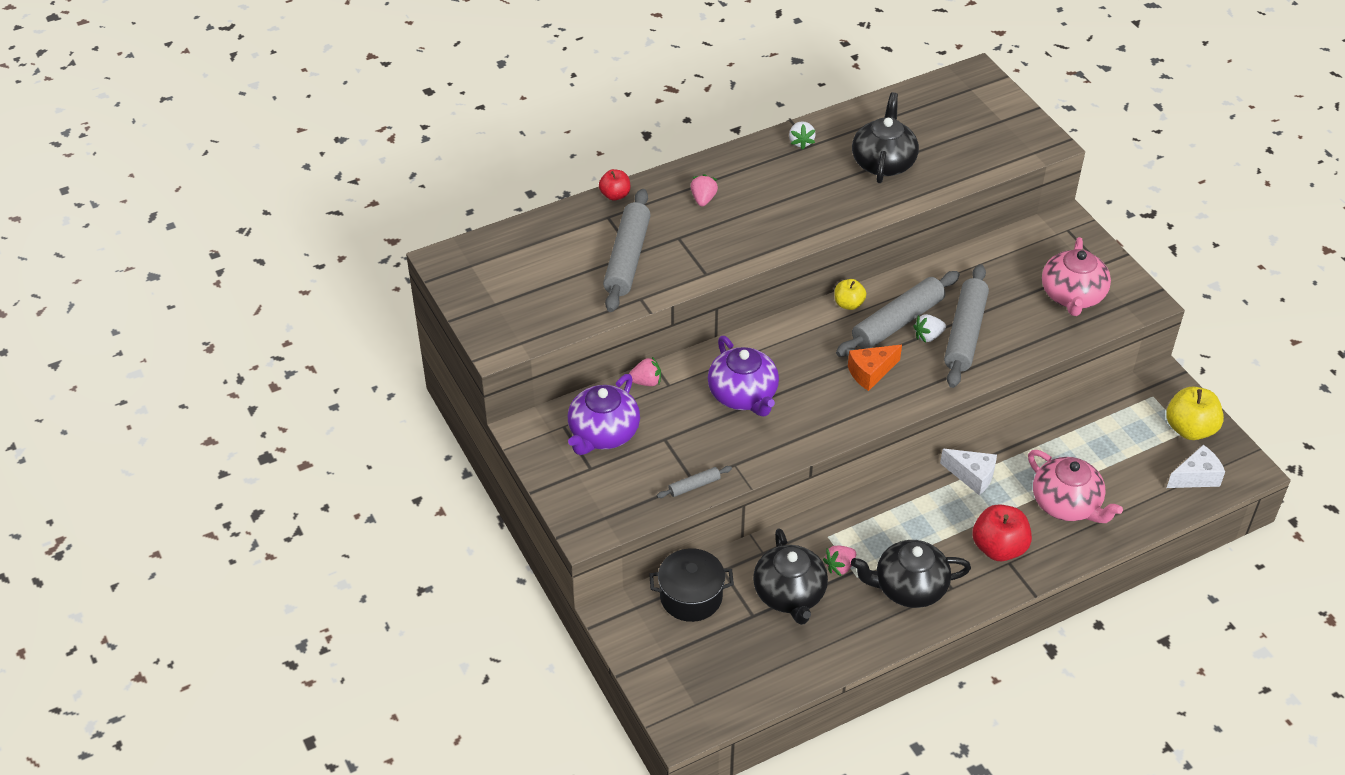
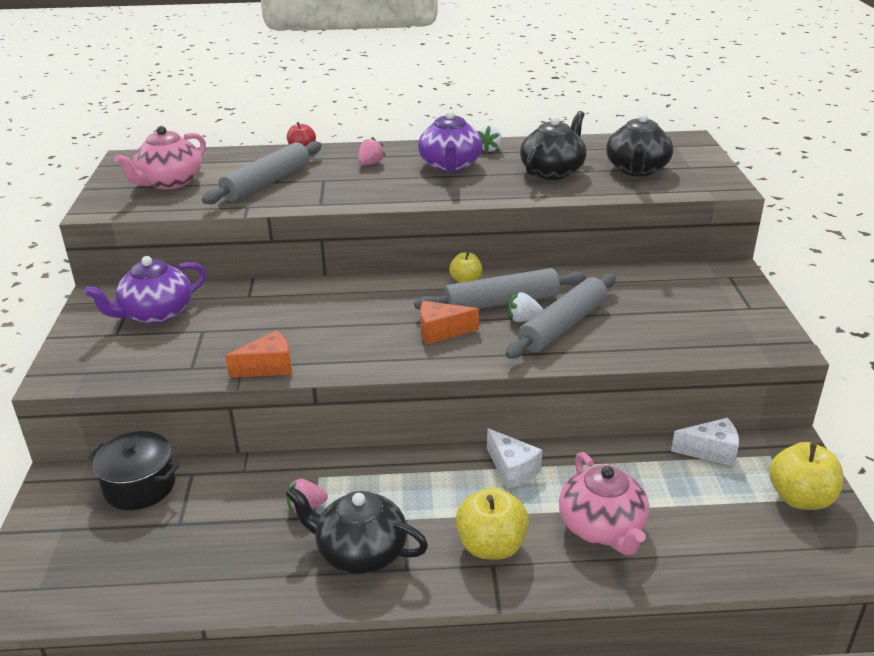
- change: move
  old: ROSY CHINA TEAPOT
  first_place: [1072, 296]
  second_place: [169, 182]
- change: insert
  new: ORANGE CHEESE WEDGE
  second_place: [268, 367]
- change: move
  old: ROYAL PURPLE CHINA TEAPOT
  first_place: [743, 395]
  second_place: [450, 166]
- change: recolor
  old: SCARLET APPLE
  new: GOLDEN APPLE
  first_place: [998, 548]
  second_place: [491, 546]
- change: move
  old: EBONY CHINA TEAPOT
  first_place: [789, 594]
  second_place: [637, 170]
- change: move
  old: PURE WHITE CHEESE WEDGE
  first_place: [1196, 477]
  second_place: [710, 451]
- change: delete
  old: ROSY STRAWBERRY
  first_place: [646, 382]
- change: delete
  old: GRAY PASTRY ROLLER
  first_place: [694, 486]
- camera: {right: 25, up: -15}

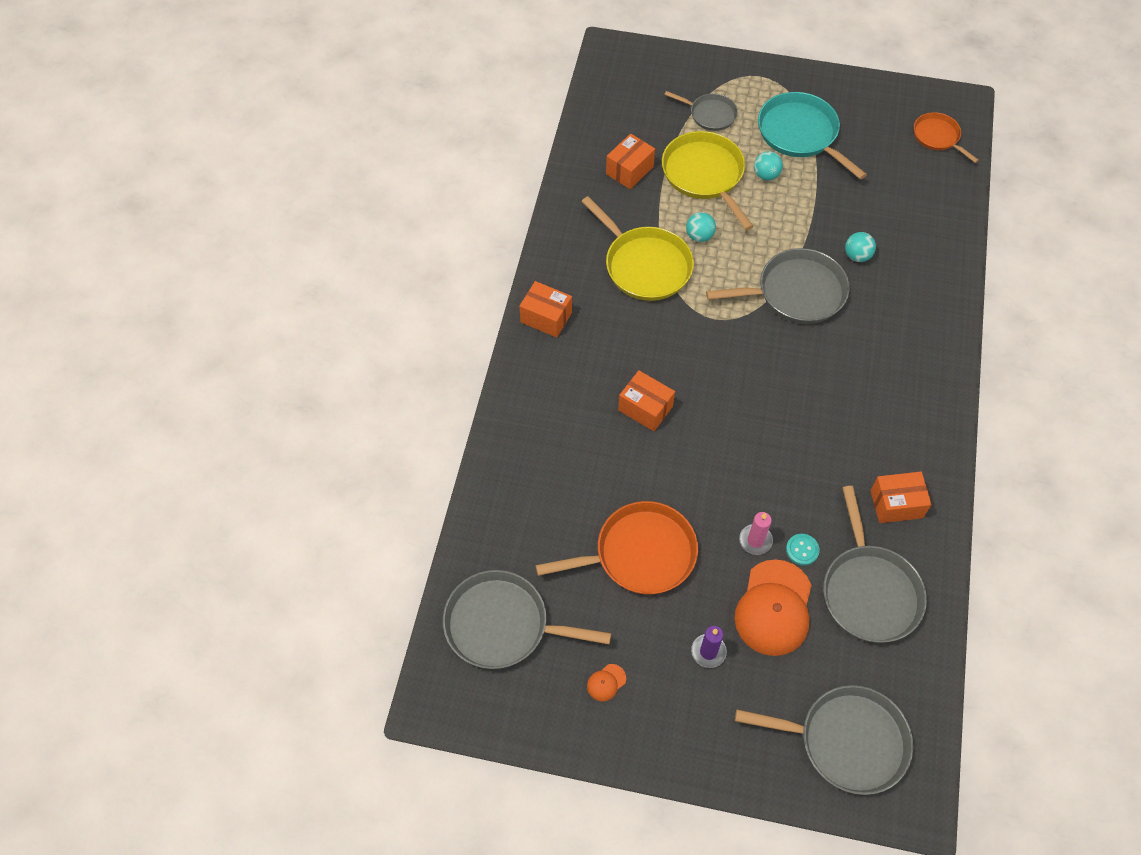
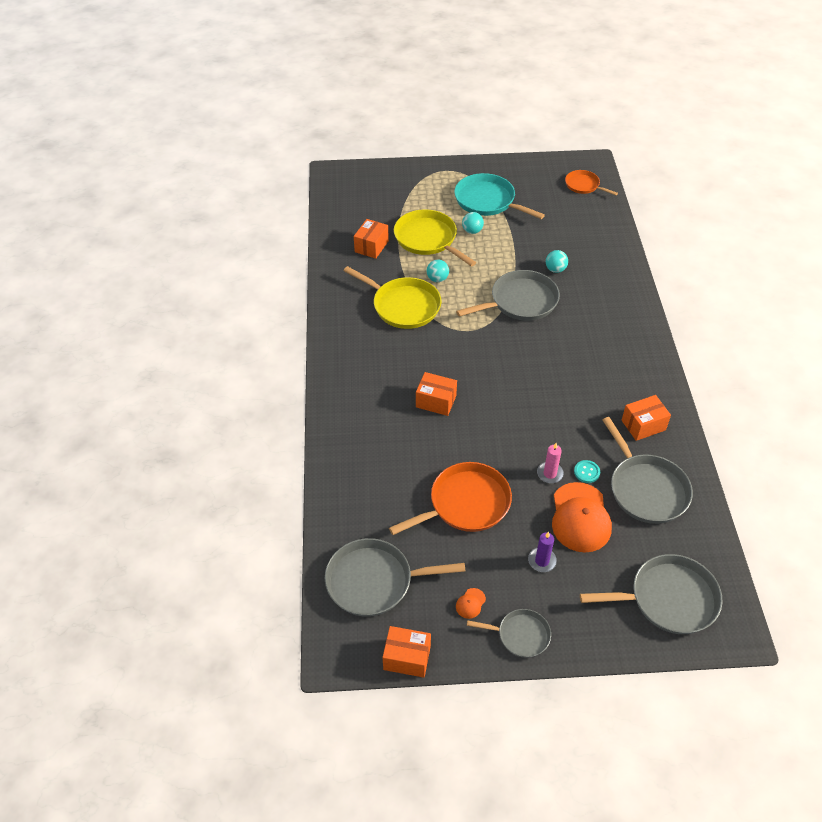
- change: move
  old: ORANGE BOX
  first_place: [546, 317]
  second_place: [407, 658]
- change: move
  old: GRAY SKILLET
  first_place: [710, 114]
  second_place: [520, 635]
- camera: {right: -15, up: -10}

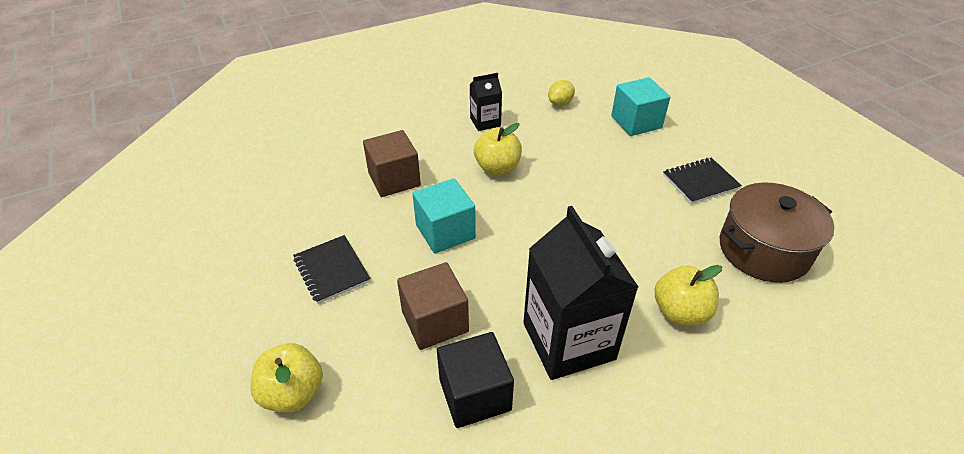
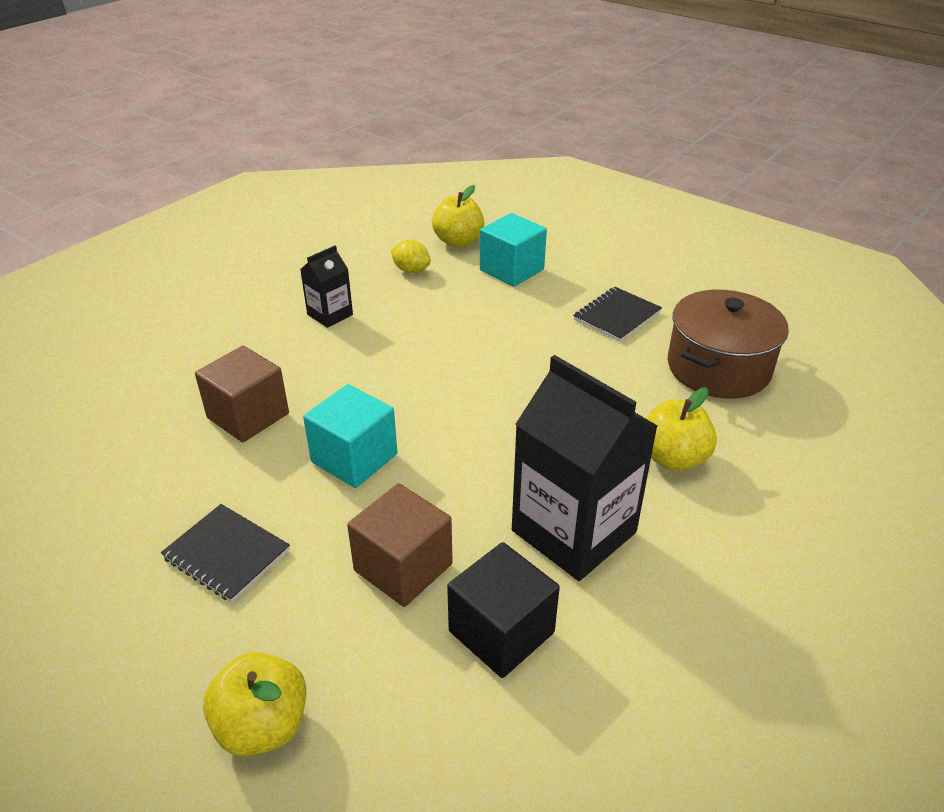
- change: rotate
  old: GOLDEN TOY LEMON
  first_place: [560, 103]
  second_place: [411, 270]
  degrees: -75
- change: move
  old: GOLDEN APPLE
  first_place: [497, 168]
  second_place: [458, 241]
- camera: {right: -25, up: -5}

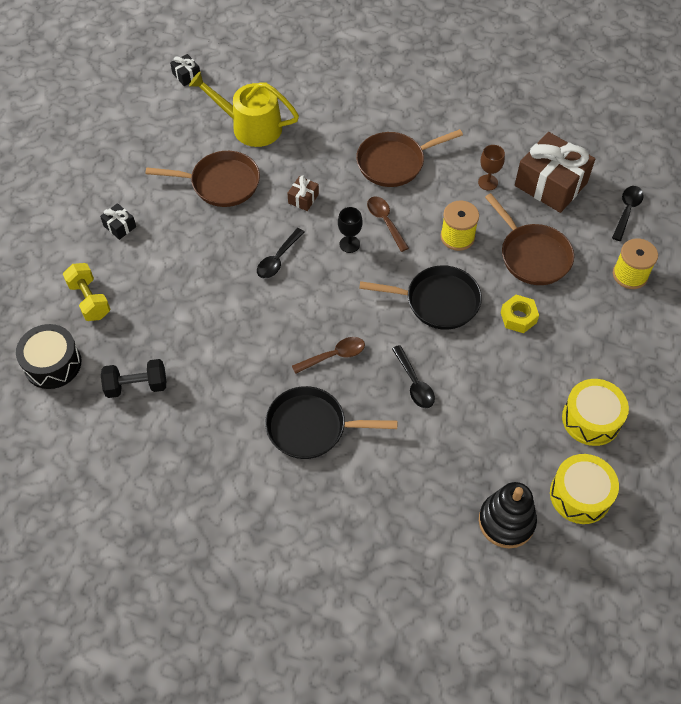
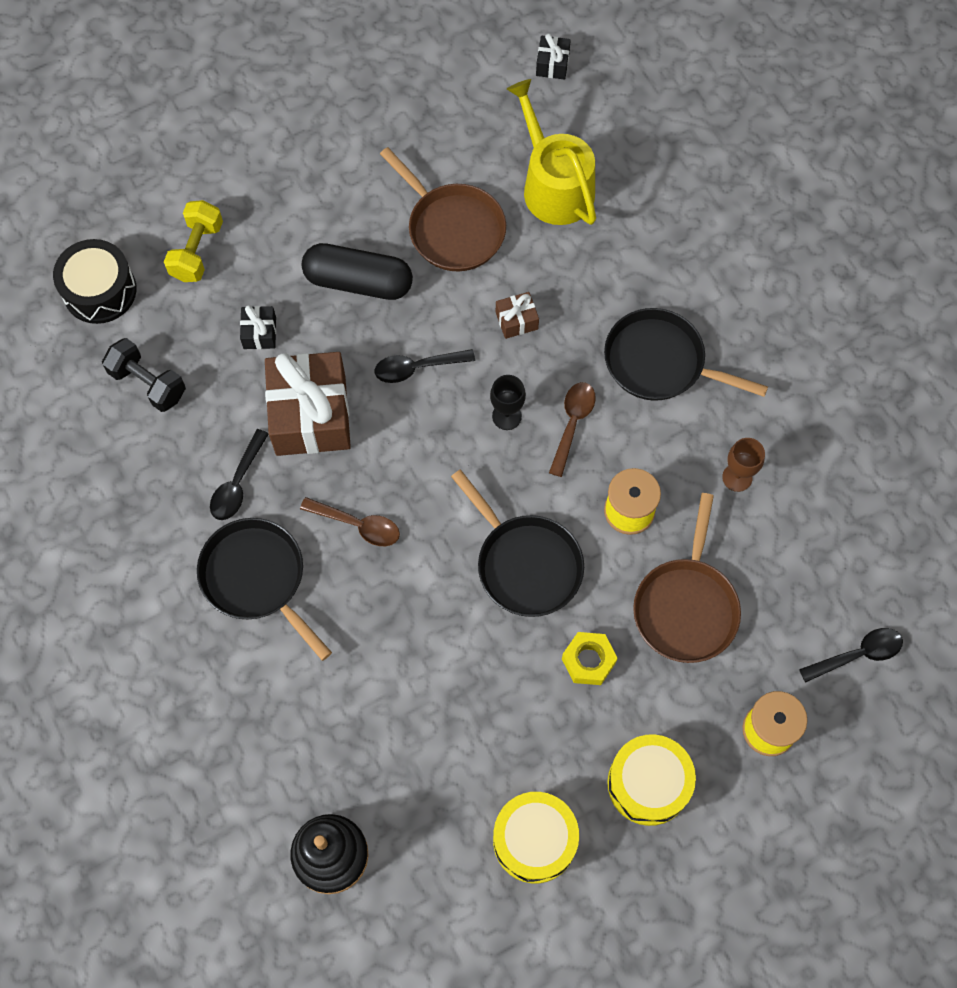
- change: move
  old: EBONY TEASPOON
  first_place: [414, 383]
  second_place: [237, 483]
- change: move
  old: EBONY WRAPPED GIFT
  first_place: [120, 226]
  second_place: [260, 333]
- change: move
  old: DARK BROWN WRAPPED GIFT
  first_place: [550, 184]
  second_place: [310, 415]
- change: insert
  new: EBONY CAPSULE
  second_place: [358, 282]
- change: recolor
  old: DARK BROWN SKILLET
  new: EBONY SKILLET
  first_place: [394, 162]
  second_place: [660, 362]
- change: move
  old: GOLDEN SNARE DRUM
  first_place: [580, 495]
  second_place: [648, 783]
- camera: {right: 45, up: 10}

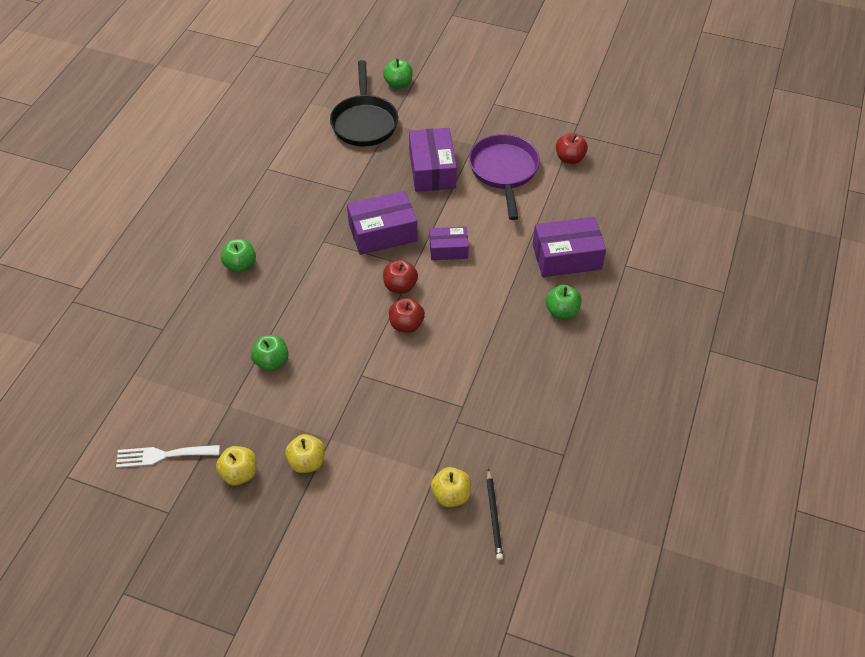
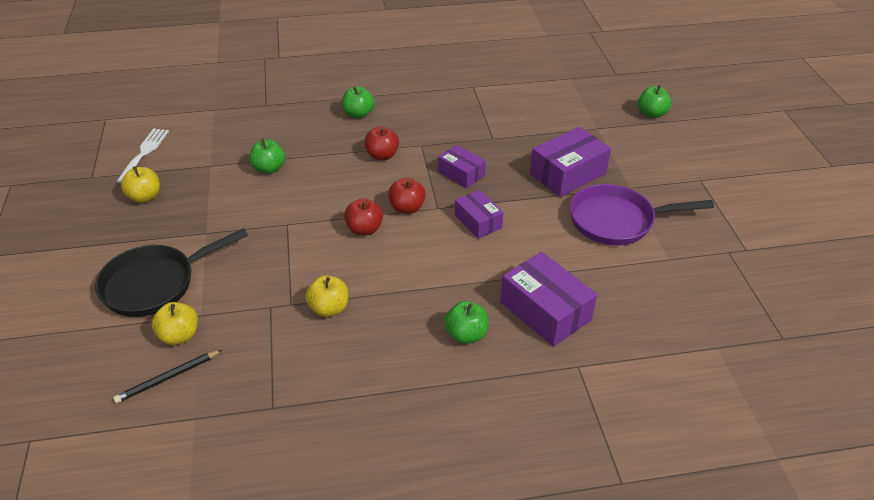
- change: move
  old: EBONY SKILLET
  first_place: [364, 122]
  second_place: [155, 284]
- change: rotate
  old: PURE WHITE DINNER FORK
  first_place: [163, 455]
  second_place: [144, 153]
  degrees: 45
- change: move
  old: GOLDEN APPLE
  first_place: [307, 462]
  second_place: [329, 308]
- change: move
  old: SCARLET APPLE
  first_place: [569, 158]
  second_place: [382, 155]
- change: resize
  old: ROYAL PURPLE BOX
  first_place: [382, 232]
  second_place: [461, 174]
  factor: 0.61
- change: rotate
  old: ROYAL PURPLE SKILLET
  first_place: [504, 171]
  second_place: [617, 221]
  degrees: -150
- camera: {right: 60, up: -10}

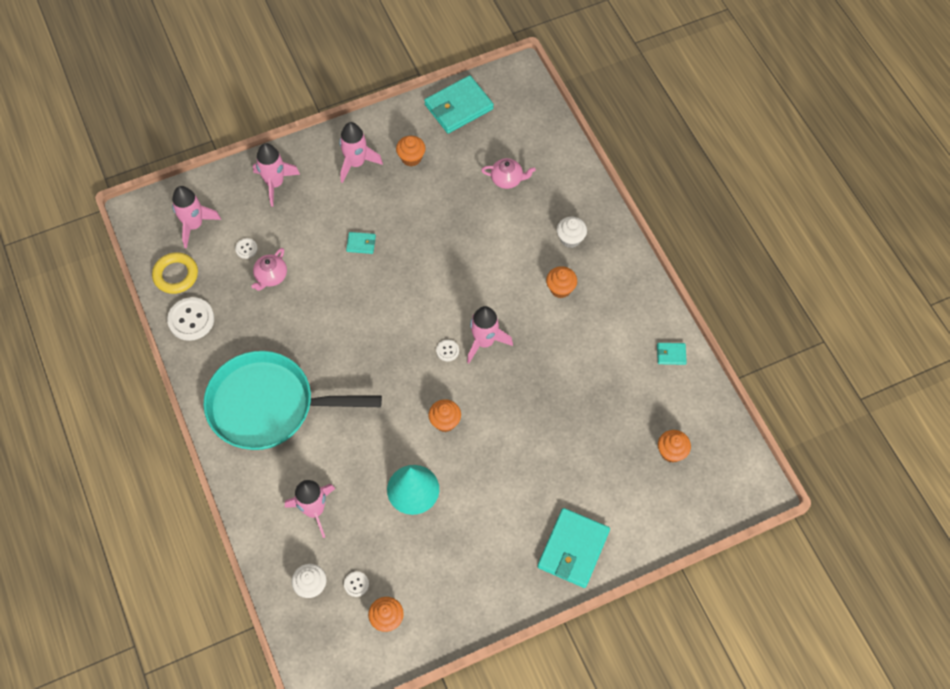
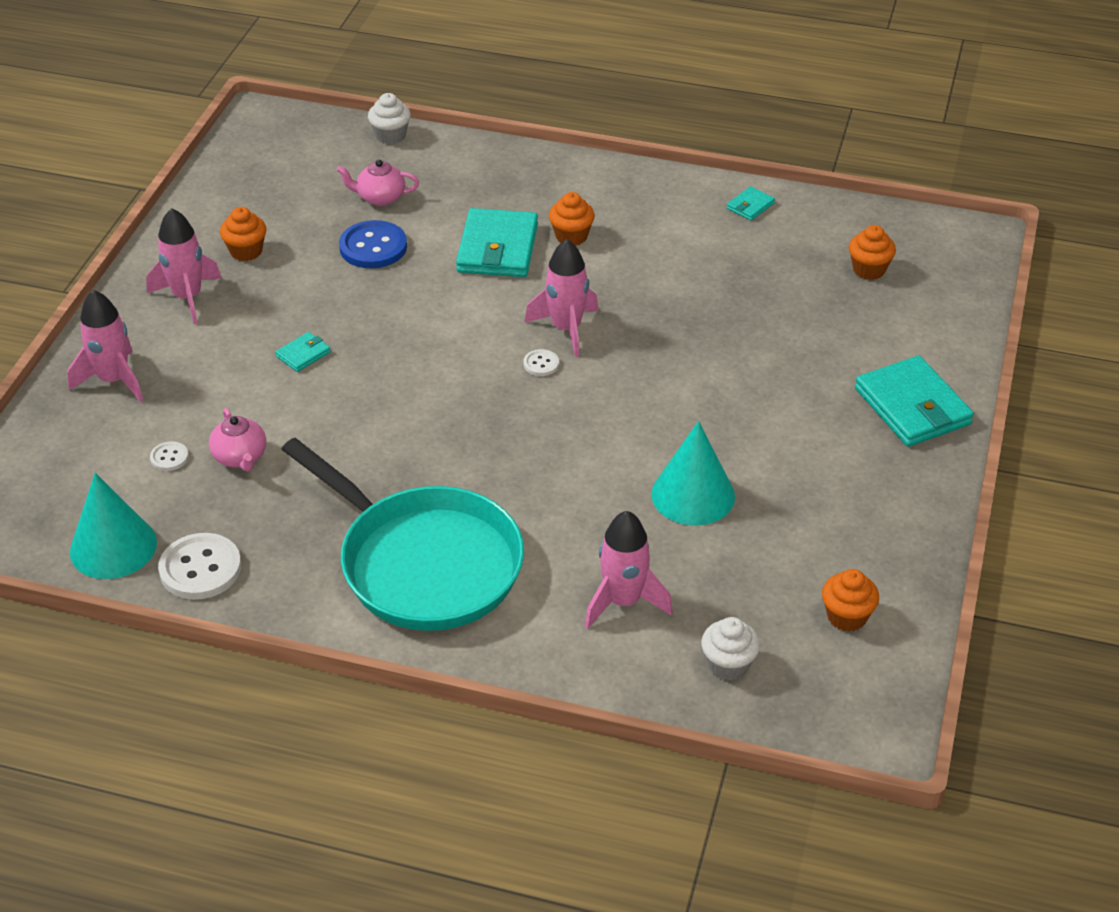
- change: replace
  old: GOLDEN HOOP
  new: AQUA SOLID CONE
  first_place: [176, 275]
  second_place: [113, 547]
- change: rotate
  old: AQUA SKILLET
  first_place: [268, 406]
  second_place: [423, 563]
  degrees: -90
- change: rotate
  old: ROSY CHINA TEAPOT
  first_place: [507, 179]
  second_place: [380, 198]
  degrees: -135
- change: insert
  new: COBALT SEWING BUTTON
  second_place: [373, 247]
- change: move
  old: PURE WHITE FAIRY CAKE
  first_place: [570, 239]
  second_place: [390, 136]
- change: move
  old: AQUA BILLFOLD
  first_place: [458, 107]
  second_place: [497, 248]
- change: delete
  old: ROSY SPACESHIP
  first_place: [194, 225]
- change: delete
  old: PURE WHITE SEWING BUTTON
  first_place: [356, 584]
- change: delete
  old: ORANGE FAIRY CAKE
  first_place: [445, 421]
- camera: {right: -50, up: -20}

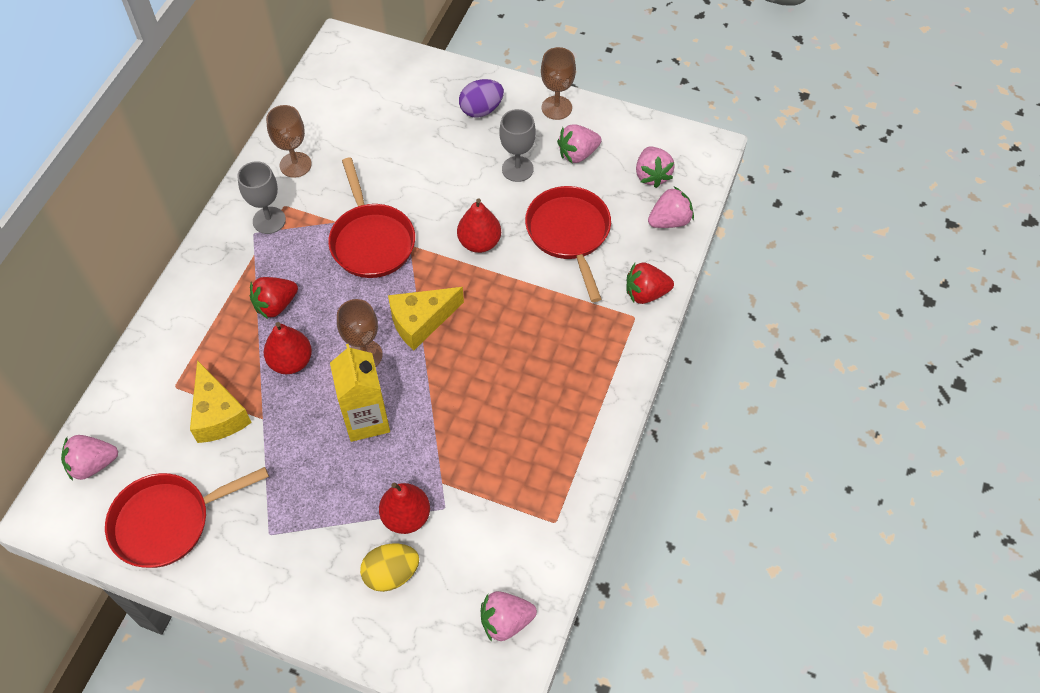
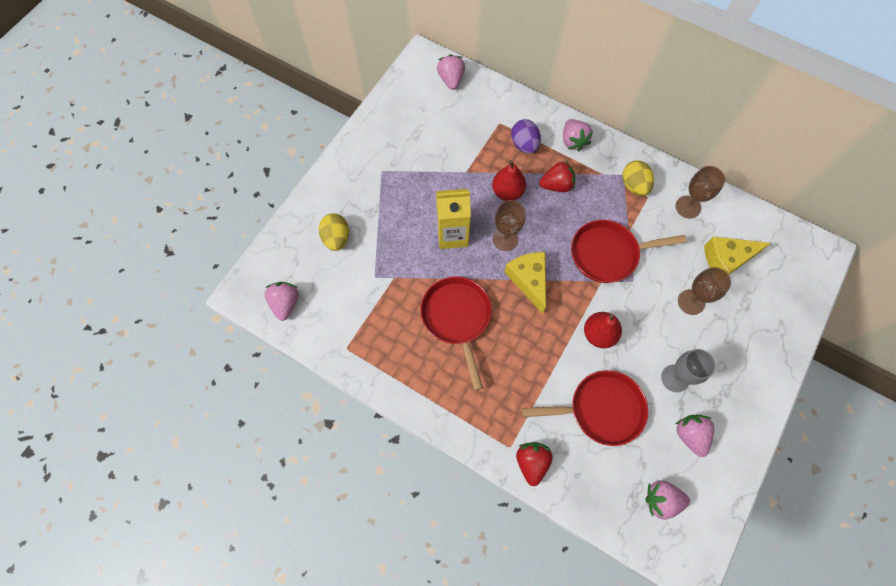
- change: move
  old: SCARLET SKILLET
  first_place: [168, 522]
  second_place: [457, 318]
- change: move
  old: ROYAL PURPLE EGG SHAPE
  first_place: [481, 110]
  second_place: [524, 145]
- change: rotate
  old: SCARLET STRAWBERRY
  first_place: [275, 305]
  second_place: [556, 185]
  degrees: 105
- change: move
  old: ROSY STRAWBERRY
  first_place: [669, 221]
  second_place: [573, 141]
- change: replace
  old: GRAY WINE GLASS
  new: GOLDEN EGG SHAPE
  first_place: [269, 220]
  second_place: [634, 185]
- change: move
  old: DARK BROWN WINE GLASS
  first_place: [556, 108]
  second_place: [691, 302]
- change: move
  old: GOLDEN CHEESE WEDGE
  first_place: [218, 414]
  second_place: [726, 259]
- change: delete
  old: SCARLET TOY PEAR
  first_place: [406, 517]
- camera: {right: 100, up: 10}

